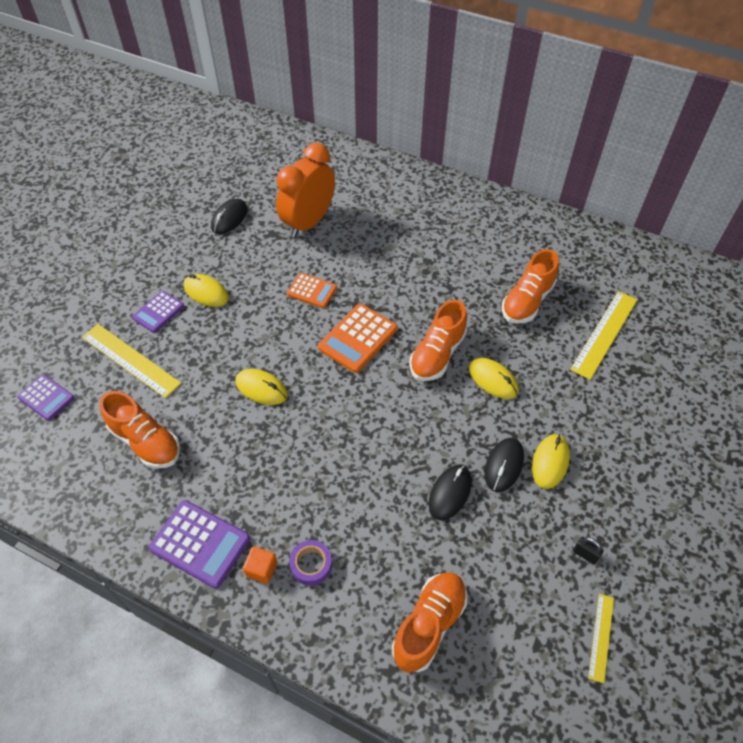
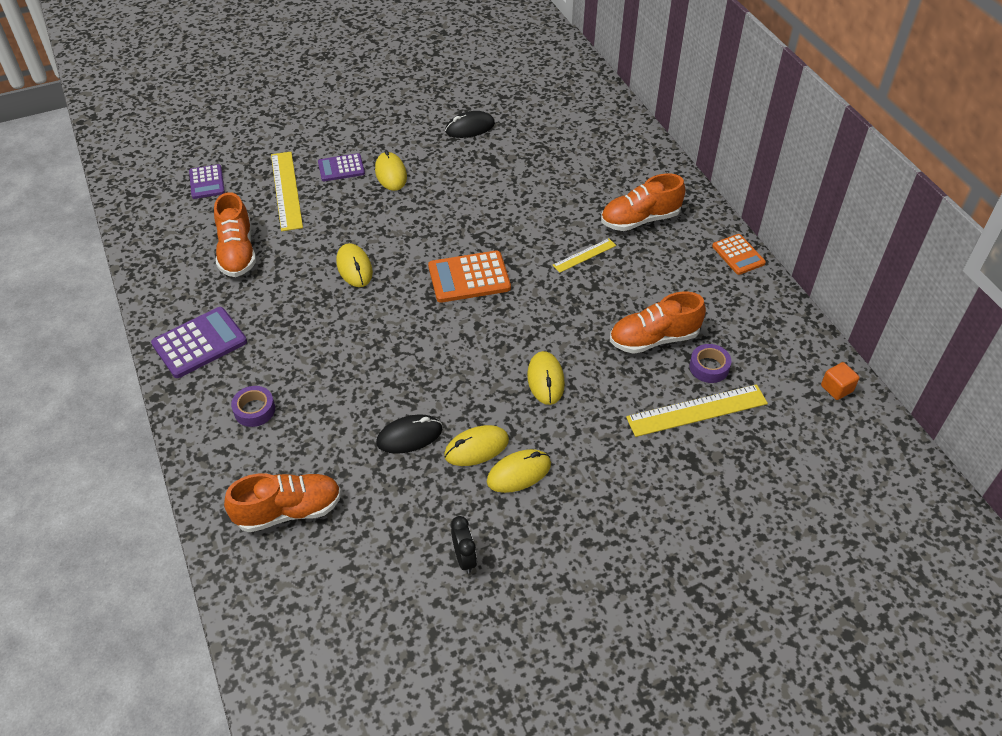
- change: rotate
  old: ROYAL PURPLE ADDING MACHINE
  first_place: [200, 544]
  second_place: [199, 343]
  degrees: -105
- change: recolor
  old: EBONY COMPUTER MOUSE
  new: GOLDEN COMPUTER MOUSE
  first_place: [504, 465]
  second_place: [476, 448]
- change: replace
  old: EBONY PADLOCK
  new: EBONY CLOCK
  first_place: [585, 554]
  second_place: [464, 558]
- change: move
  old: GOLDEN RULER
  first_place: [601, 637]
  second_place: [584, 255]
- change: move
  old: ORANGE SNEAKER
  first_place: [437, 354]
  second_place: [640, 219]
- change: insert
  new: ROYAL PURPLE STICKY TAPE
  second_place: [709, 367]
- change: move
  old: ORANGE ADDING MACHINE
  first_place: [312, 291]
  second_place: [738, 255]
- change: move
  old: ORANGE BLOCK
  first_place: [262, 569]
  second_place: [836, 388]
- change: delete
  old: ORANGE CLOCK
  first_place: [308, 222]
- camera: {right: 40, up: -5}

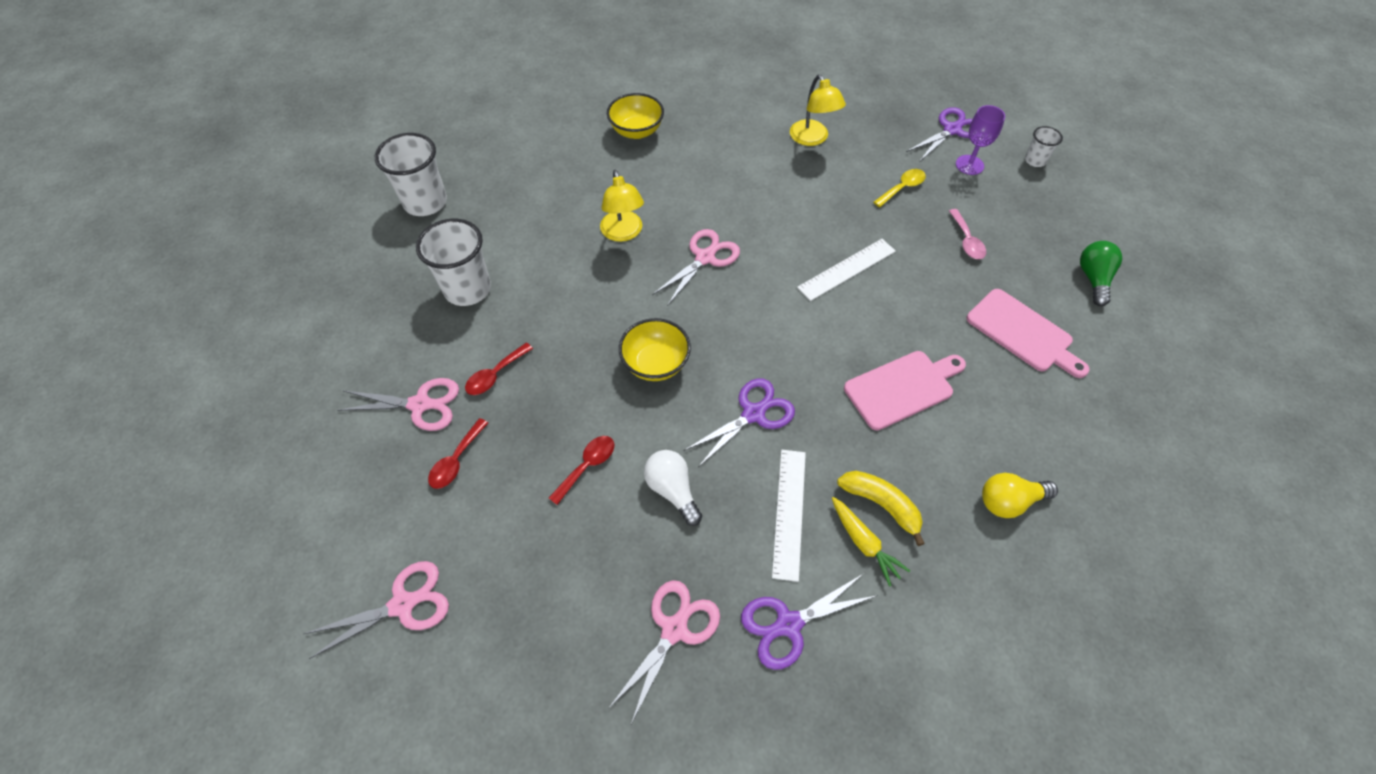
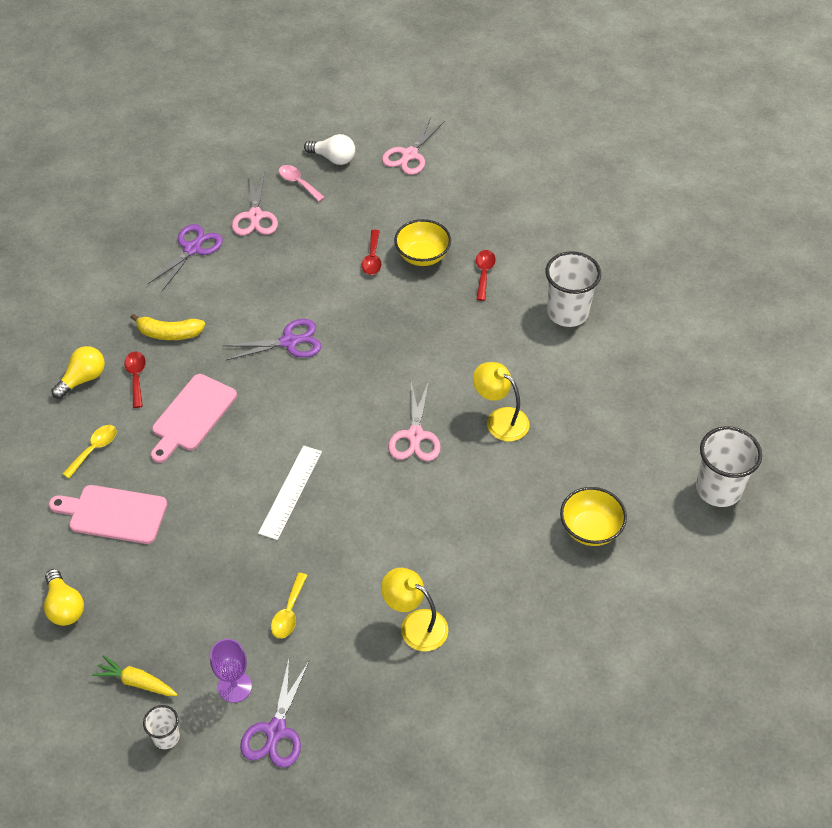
- change: recolor
  old: EMERALD LIGHTBULB
  new: GOLDEN LIGHTBULB
  first_place: [1093, 279]
  second_place: [64, 606]
- change: insert
  new: GOLDEN TEASPOON
  second_place: [94, 449]
- change: move
  old: GOLDEN TOY CARROT
  first_place: [863, 543]
  second_place: [137, 682]
- change: move
  old: SCARLET TEASPOON
  first_place: [456, 461]
  second_place: [136, 377]
- change: rotate
  old: ROYAL PURPLE SHEARS
  first_place: [753, 414]
  second_place: [289, 342]
  degrees: -120
- change: move
  old: ROSY TEASPOON
  first_place: [966, 241]
  second_place: [298, 183]
- change: move
  old: PURE WHITE LIGHTBULB
  first_place: [672, 490]
  second_place: [333, 158]
- change: move
  old: GOLDEN DEEP DISH
  first_place: [655, 364]
  second_place: [422, 256]
- change: move
  old: PURE WHITE TUMBLER
  first_place: [425, 202]
  second_place: [718, 489]
- change: delete
  old: ROSY SHEARS
  first_place: [420, 404]
- change: delete
  old: PURE WHITE RULER
  first_place: [789, 512]
- camera: {right: 145, up: -5}

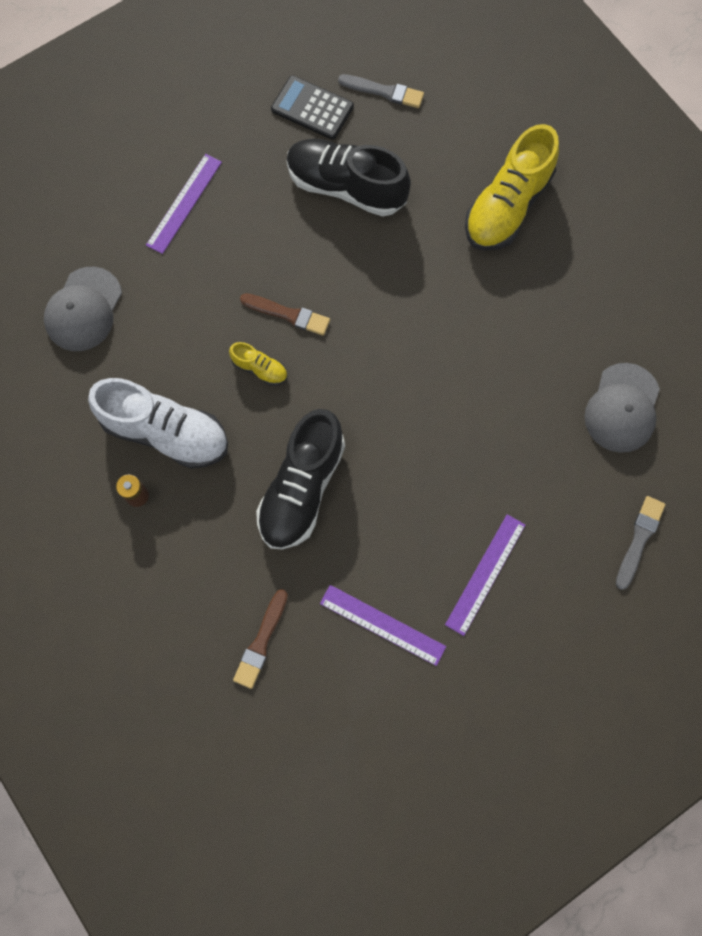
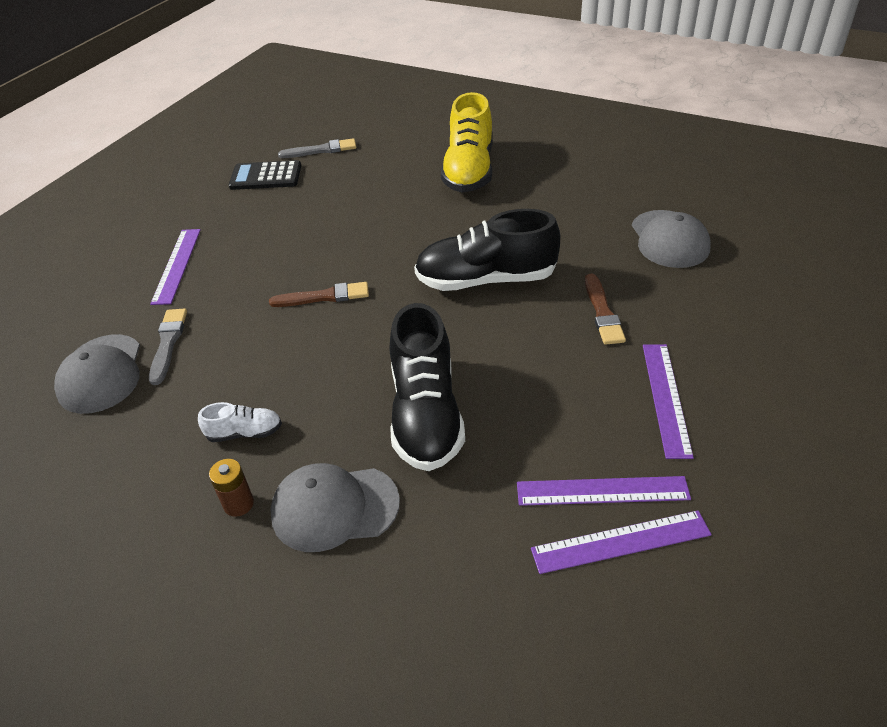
- change: move
  old: GRAY PAINT BRUSH
  first_place: [639, 539]
  second_place: [168, 343]
- change: resize
  old: PURE WHITE SNEAKER
  first_place: [166, 432]
  second_place: [245, 433]
  factor: 0.46
- change: insert
  new: GRAY CAP
  second_place: [334, 508]
- change: move
  old: EBONY SNEAKER
  first_place: [346, 187]
  second_place: [486, 280]
- change: insert
  new: ROYAL PURPLE RULER
  second_place: [620, 542]
- change: move
  old: DARK BROWN PAINT BRUSH
  first_place: [261, 642]
  second_place: [602, 312]
- change: delete
  old: GOLDEN SNEAKER
  first_place: [260, 369]
- camera: {right: -25, up: -30}

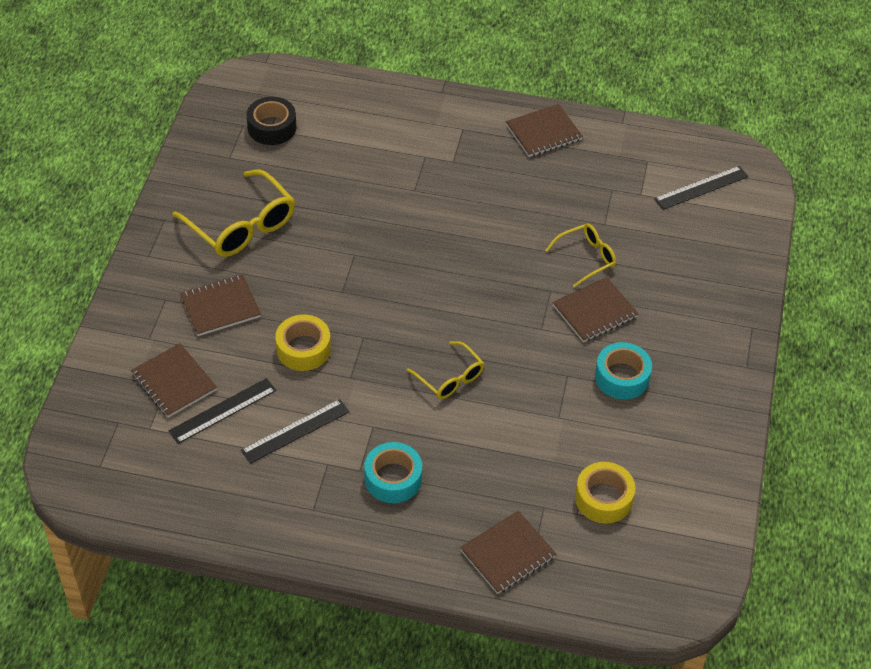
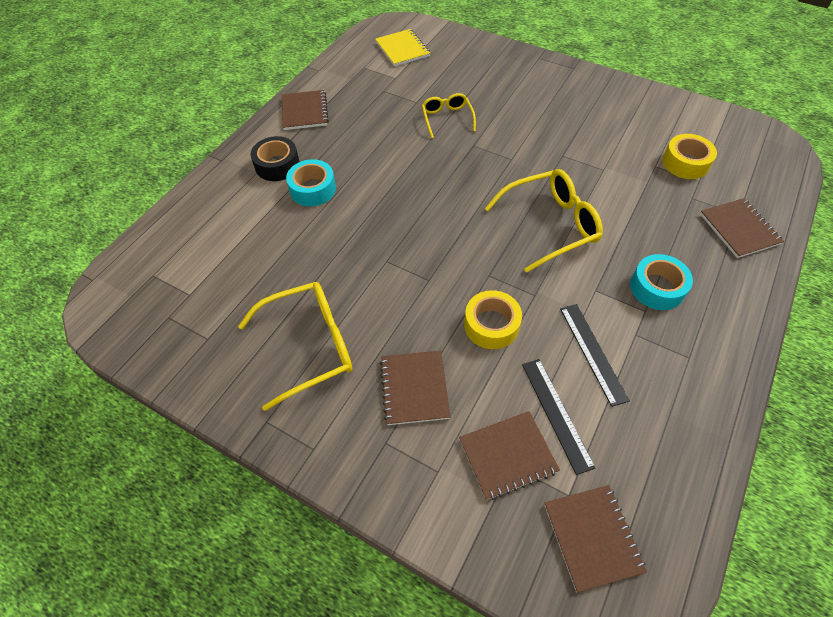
- change: move
  old: EBONY STICKY TAPE
  first_place: [272, 127]
  second_place: [277, 165]
- change: move
  old: AQUA STICKY TAPE
  first_place: [622, 377]
  second_place: [313, 189]
- change: replace
  old: EBONY RULER
  new: GOLDEN NOTEPAD
  first_place: [701, 187]
  second_place: [402, 49]
- change: resize
  old: GOLDEN SPECTACLES
  first_place: [450, 378]
  second_place: [550, 225]
  factor: 1.71
- change: move
  old: DARK BROWN NOTEPAD
  first_place: [594, 311]
  second_place: [592, 537]
- camera: {right: -70, up: 5}

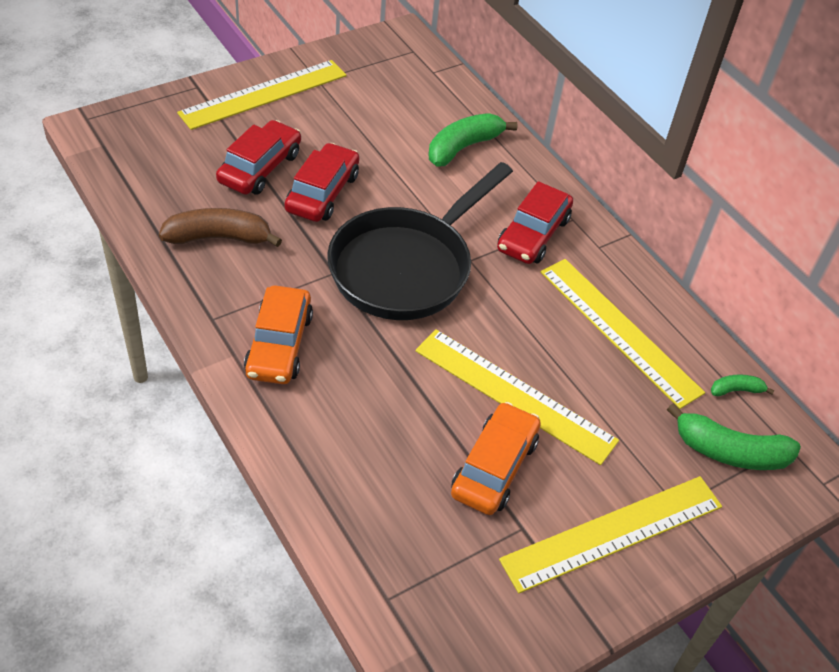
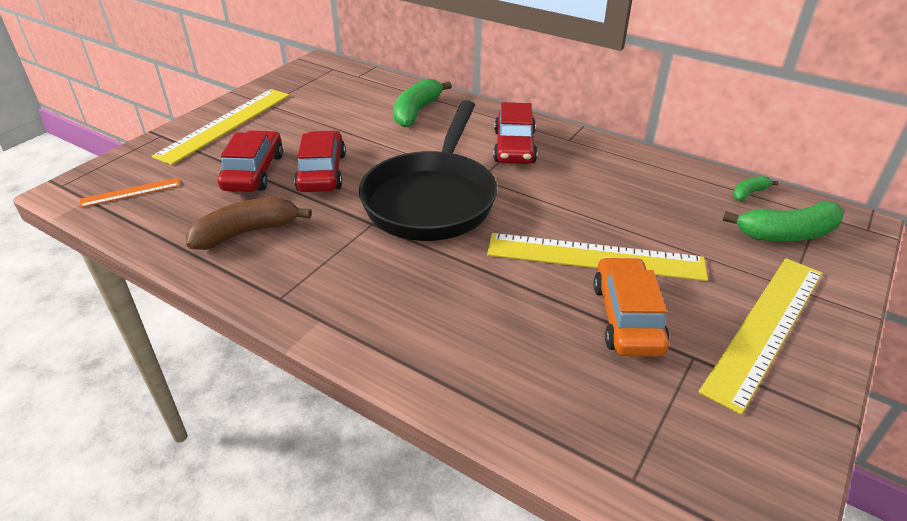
- change: insert
  new: ORANGE RULER
  second_place: [130, 192]
- change: delete
  old: ORANGE AUTOMOBILE
  first_place: [279, 345]
- change: delete
  old: GOLDEN RULER
  first_place: [618, 331]
- camera: {right: -20, up: -10}

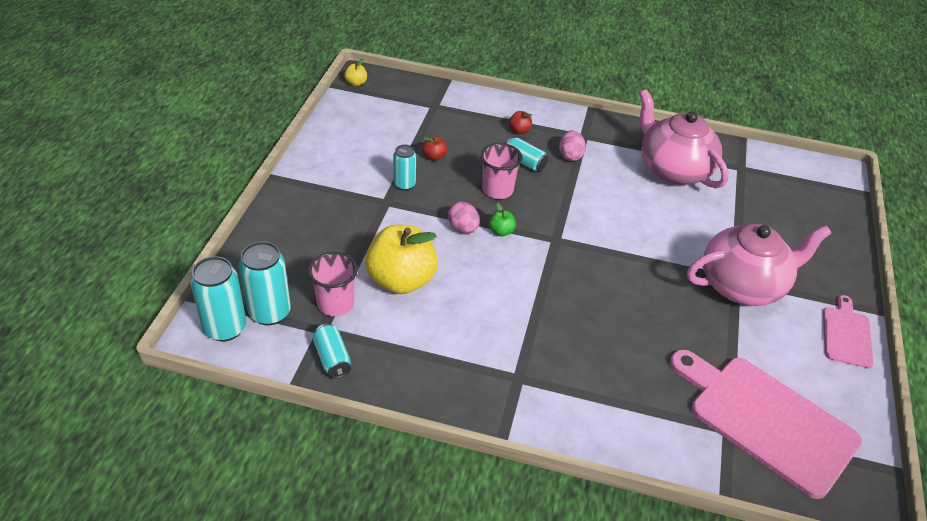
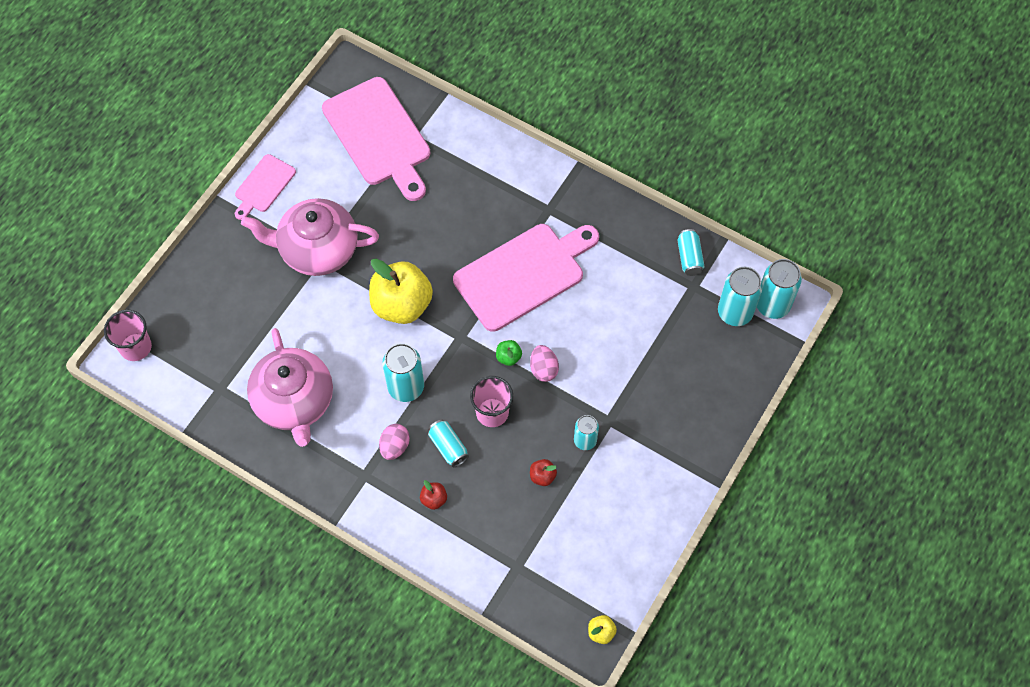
- change: move
  old: ROSY TUMBLER
  first_place: [335, 304]
  second_place: [135, 347]
- change: move
  old: GOLDEN APPLE
  first_place: [401, 280]
  second_place: [402, 305]
- change: insert
  new: AQUA TIN
  second_place: [406, 387]
- change: insert
  new: ROSY CHOPPING BOARD
  second_place: [523, 274]
- camera: {right: -160, up: 20}

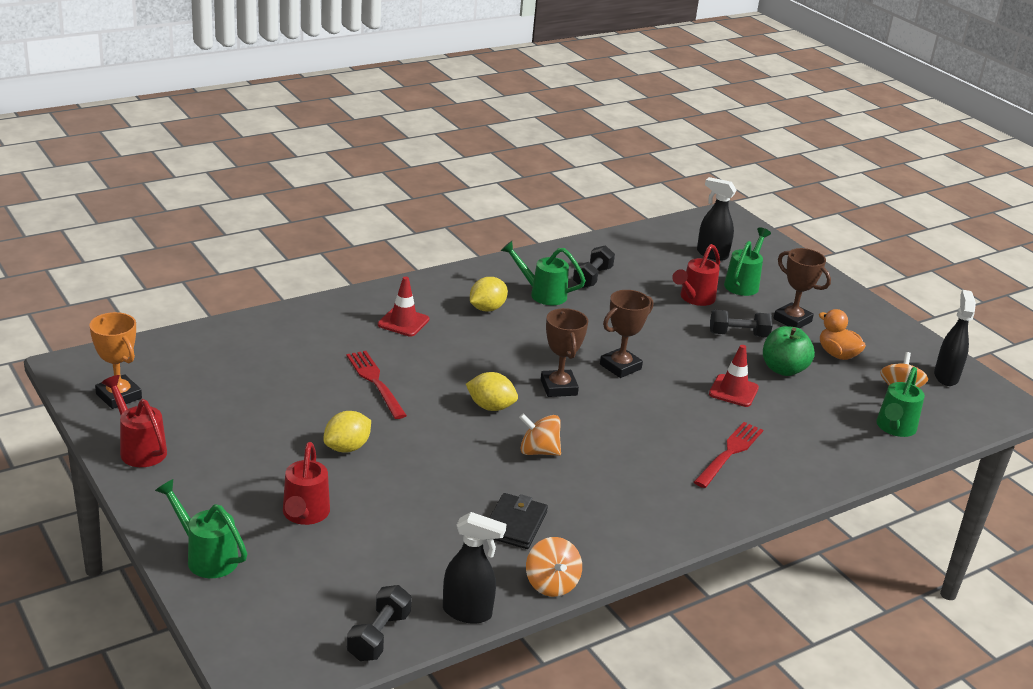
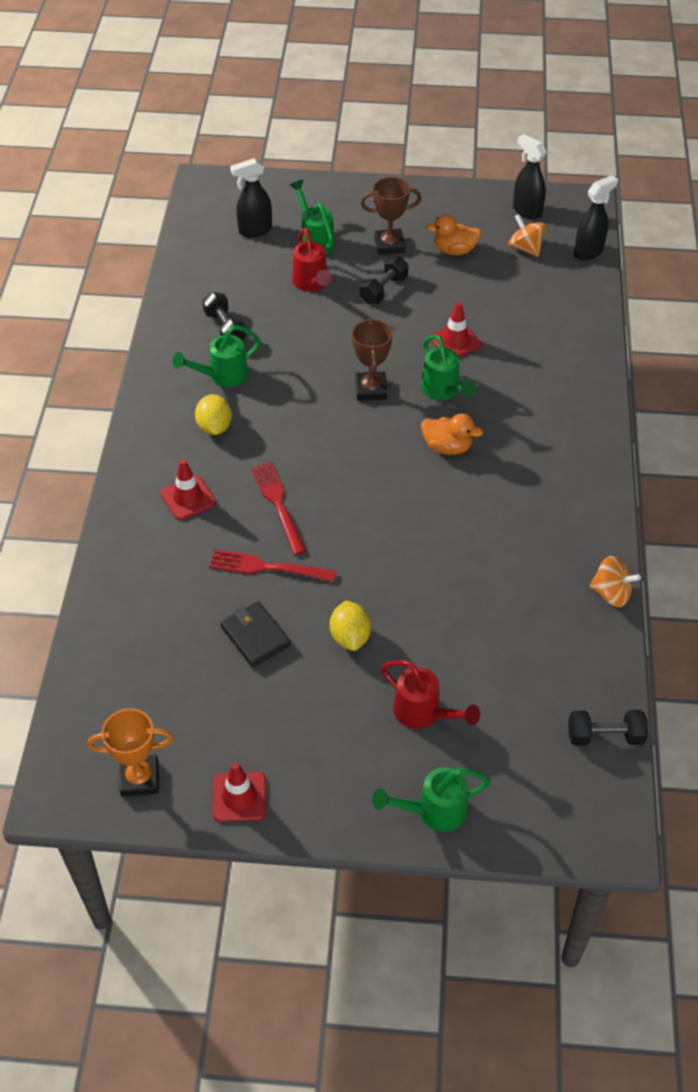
- change: replace
  old: SCARLET SPRINKLING CAN
  new: SCARLET ROAD CONE
  first_place: [139, 448]
  second_place: [239, 797]
- change: move
  old: EBONY BILLFOLD
  first_place: [515, 524]
  second_place: [255, 636]
- change: move
  old: SCARLET DINNER FORK
  first_place: [729, 453]
  second_place: [278, 504]
- change: move
  old: EMERALD SPRINKLING CAN
  first_place: [894, 429]
  second_place: [443, 391]
- change: insert
  new: ORANGE RUBBER DUCK
  second_place: [447, 447]
- change: rotate
  old: EBONY DUMBBELL
  first_place: [379, 636]
  second_place: [605, 736]
  degrees: -60
- change: move
  old: EBONY SPRAYER
  first_place: [467, 612]
  second_place: [588, 252]
- change: delete
  old: GOLDEN TOY LEMON
  first_place: [490, 407]
- change: delete
  old: ORANGE WHIRLIGIG
  first_place: [538, 451]
- change: delete
  old: DARK BROWN AWARD CUP
  first_place: [558, 387]
- change: delete
  old: EMERALD APPLE
  first_place: [783, 369]
- camera: {right: -50, up: 20}

